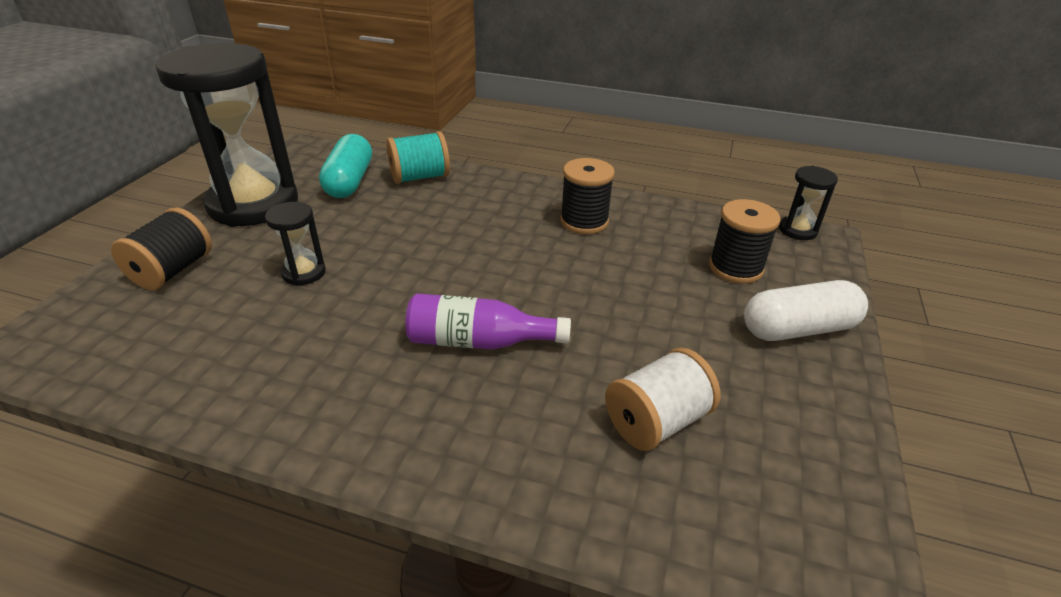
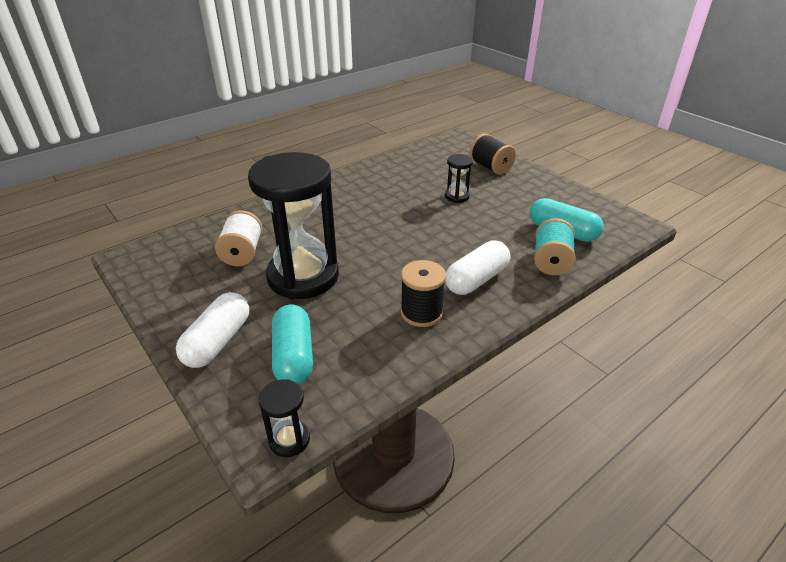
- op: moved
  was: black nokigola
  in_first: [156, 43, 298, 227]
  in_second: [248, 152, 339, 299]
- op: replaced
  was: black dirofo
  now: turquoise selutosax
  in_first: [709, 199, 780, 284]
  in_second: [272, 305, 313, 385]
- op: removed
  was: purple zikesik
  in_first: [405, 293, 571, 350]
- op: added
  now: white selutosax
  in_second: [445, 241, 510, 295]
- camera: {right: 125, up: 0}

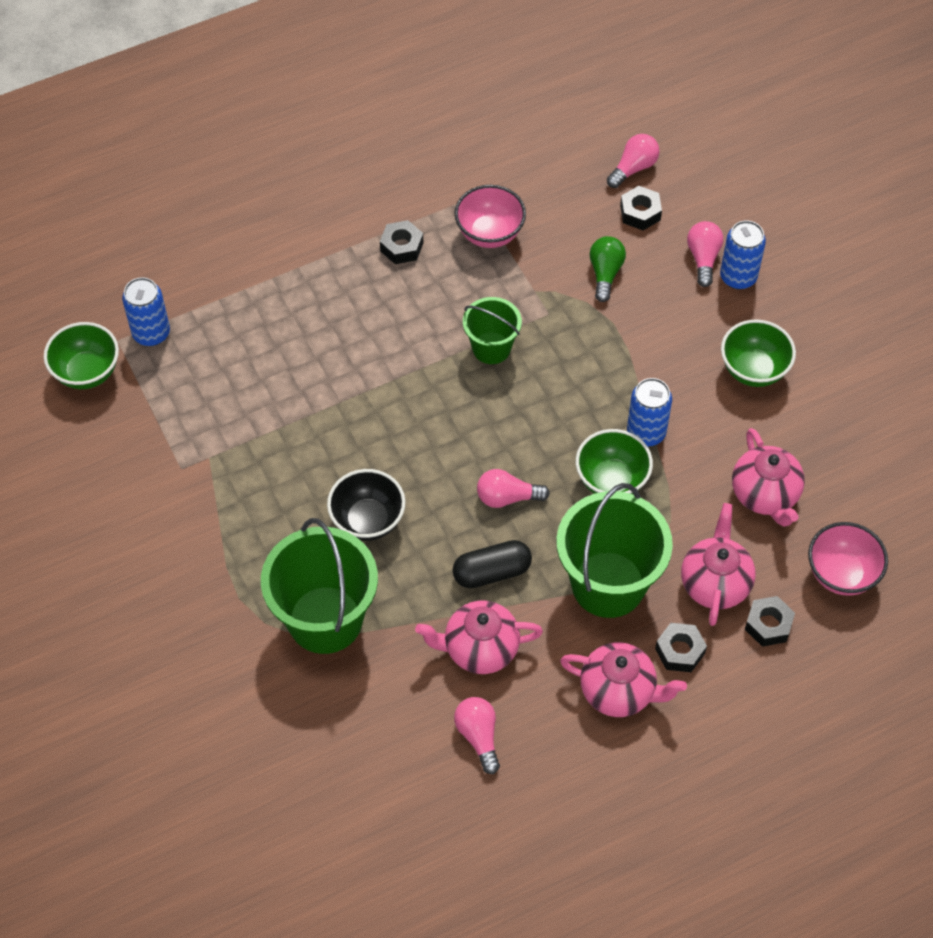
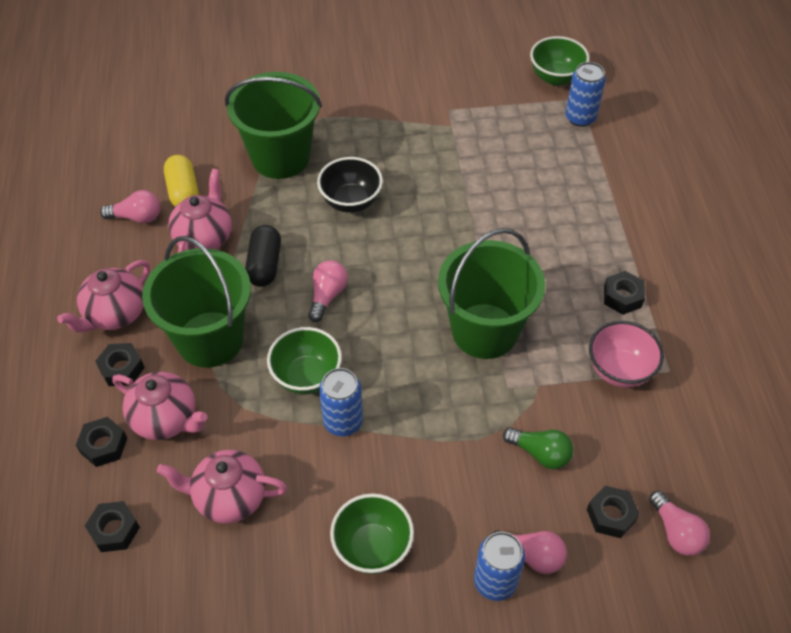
- op: resized
  was: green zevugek
  in_first: [463, 297, 522, 364]
  in_second: [438, 228, 545, 359]
  ratio: 1.79
- op: replaced
  was: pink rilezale
  now: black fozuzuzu
  in_first: [808, 522, 888, 596]
  in_second: [85, 501, 140, 552]
- op: added
  now: yellow selutosax
  in_second: [164, 155, 199, 207]
- camera: {right: 110, up: -5}

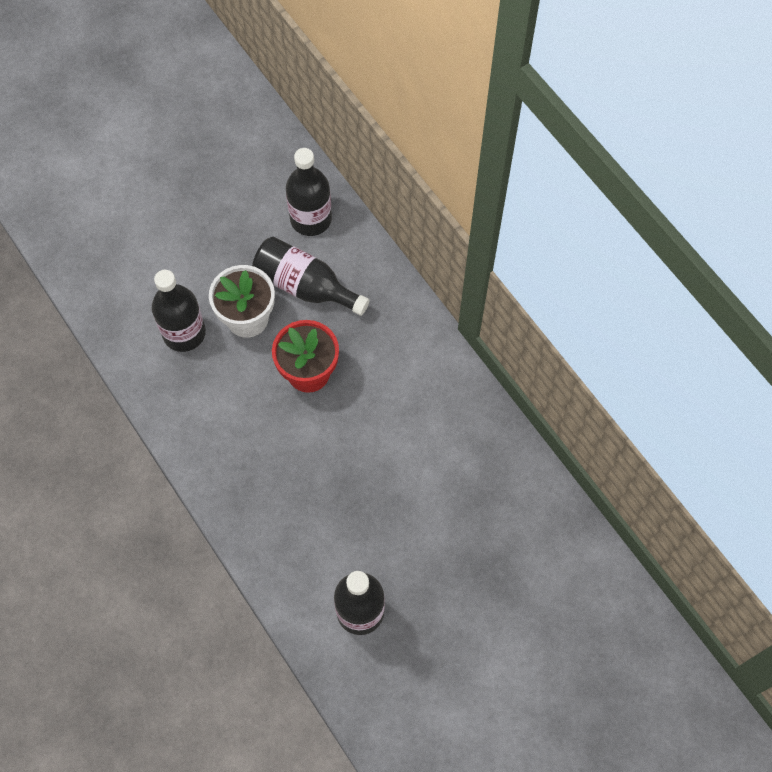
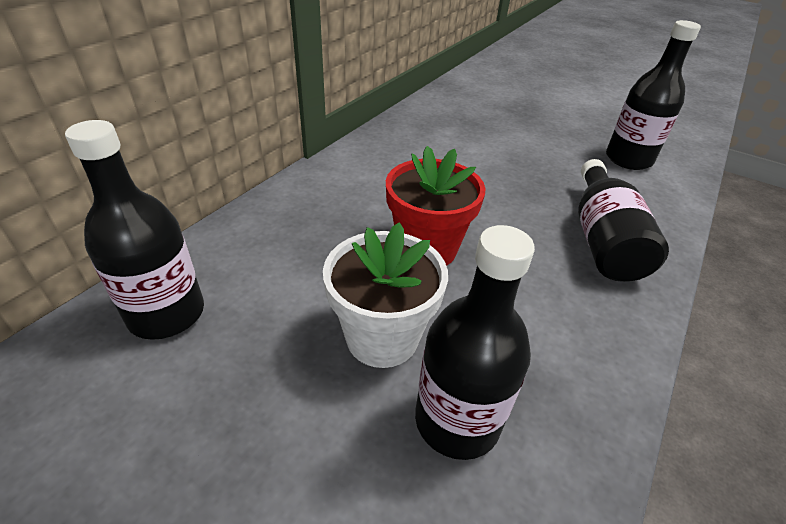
- op: moved
  was: black zikesik
  in_first: [252, 237, 370, 316]
  in_second: [578, 159, 669, 282]
- camera: {right: -115, up: -25}

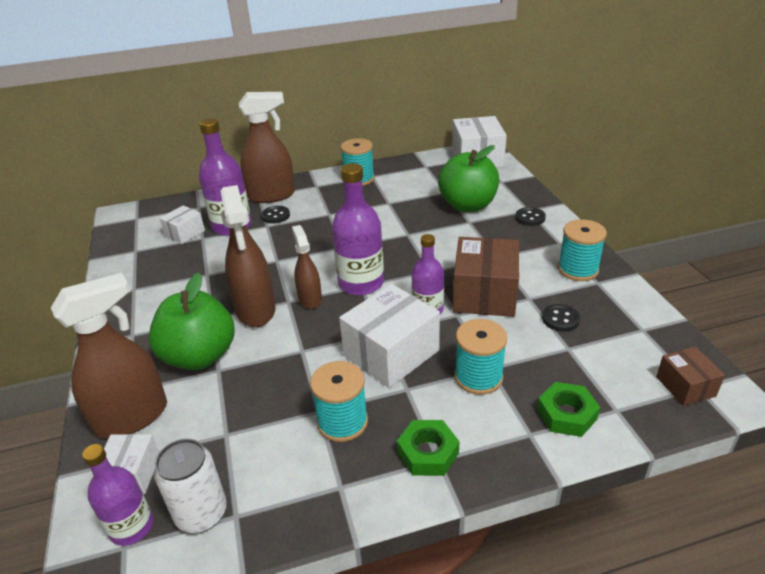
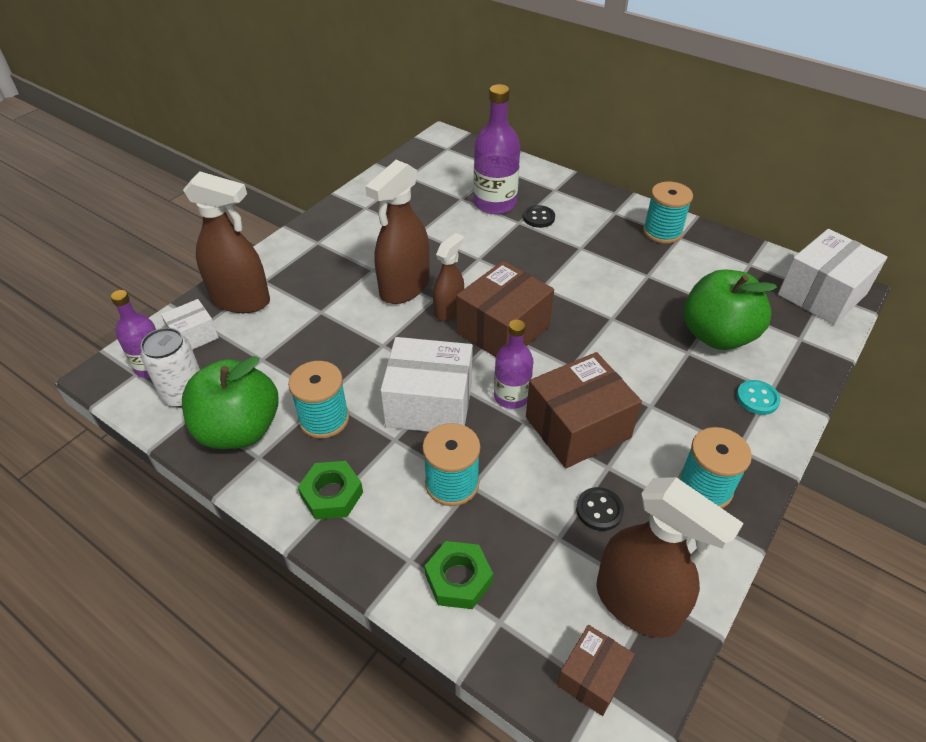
- op: moved
  was: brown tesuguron
  in_first: [239, 92, 295, 203]
  in_second: [596, 477, 744, 638]
- op: replaced
  was: purple zikesik
  now: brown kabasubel
  in_first: [332, 163, 384, 295]
  in_second: [456, 261, 554, 357]
- op: removed
  was: white kabasubel
  in_first: [159, 205, 205, 244]
- op: recoloured
  was: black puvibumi
  now: turquoise puvibumi
  in_first: [515, 207, 546, 226]
  in_second: [736, 380, 780, 415]
- op: moved
  was: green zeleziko
  in_first: [149, 273, 235, 370]
  in_second: [182, 356, 279, 449]
- camera: {right: 50, up: 10}

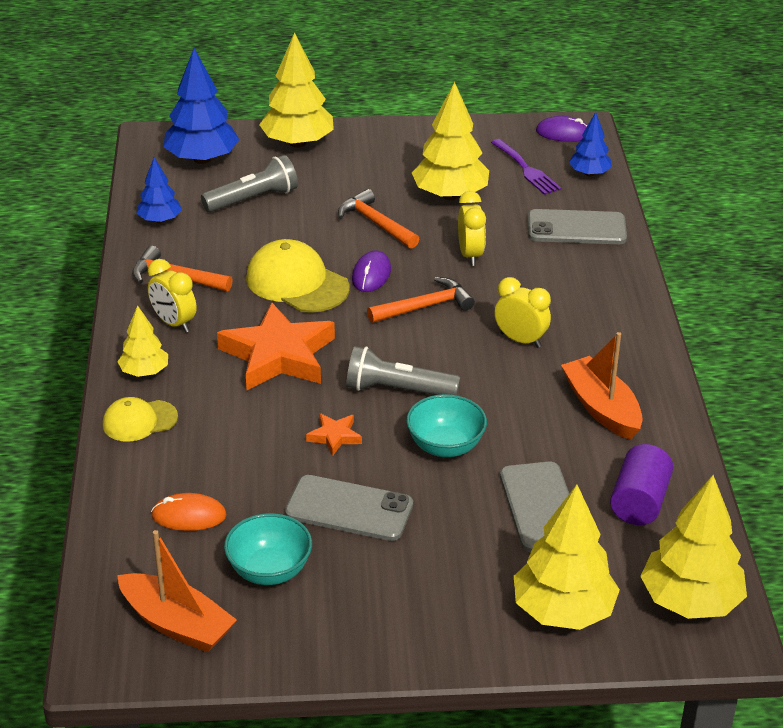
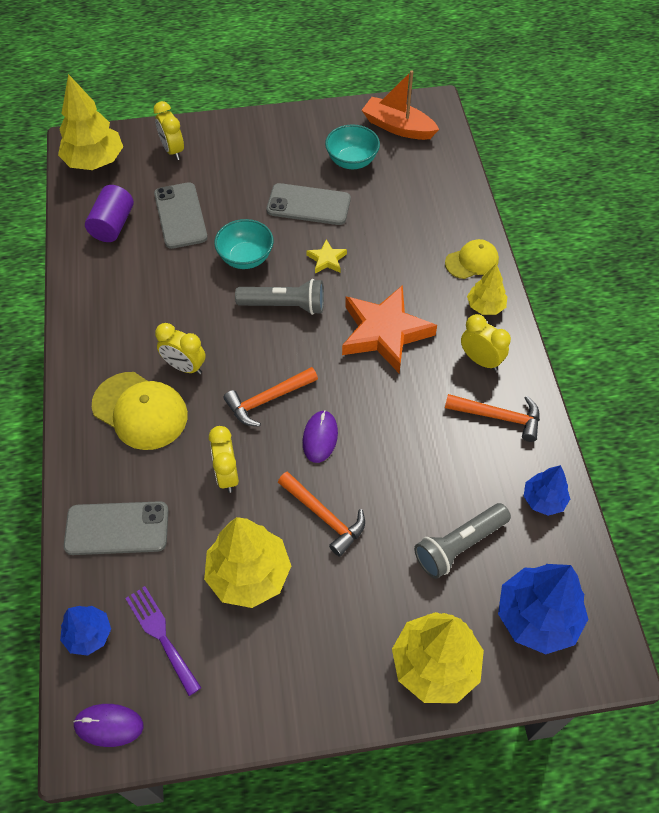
- op: moved
  was: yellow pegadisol
  in_first: [246, 239, 350, 313]
  in_second: [92, 372, 188, 450]
- op: removed
  was: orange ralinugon
  in_first: [561, 332, 643, 440]
- op: recoloured
  was: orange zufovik
  now: yellow zufovik
  in_first: [306, 413, 362, 456]
  in_second: [307, 239, 347, 274]
- op: replaced
  was: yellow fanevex
  now: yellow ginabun
  in_first: [514, 485, 620, 630]
  in_second: [153, 101, 184, 160]
- op: removed
  was: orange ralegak
  in_first: [151, 493, 227, 531]
- camera: {right: 175, up: 20}

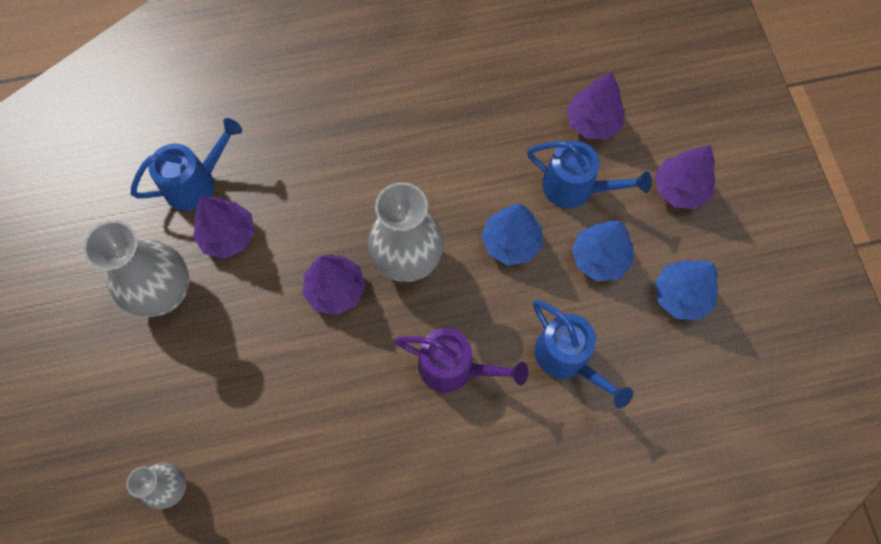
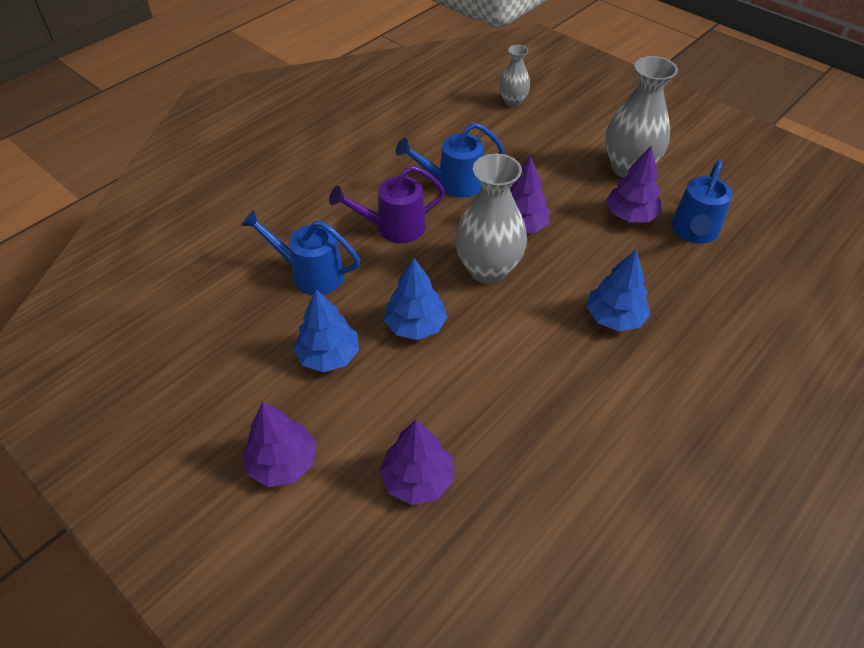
- op: moved
  was: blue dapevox
  in_first: [527, 141, 652, 208]
  in_second: [396, 123, 504, 198]
- op: moved
  was: blue fanevex
  in_first: [655, 260, 718, 320]
  in_second: [586, 250, 651, 331]
- camera: {right: 145, up: -20}

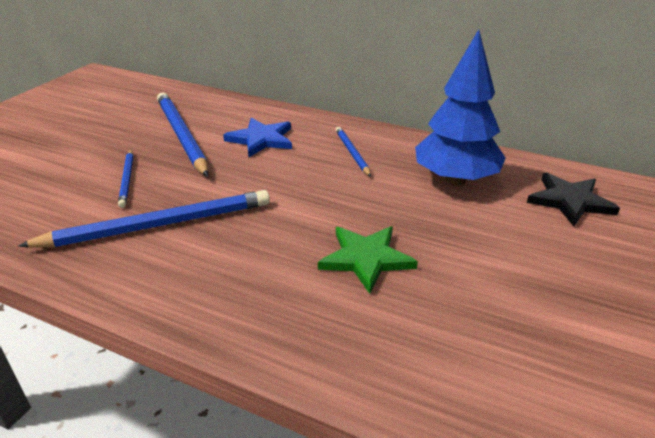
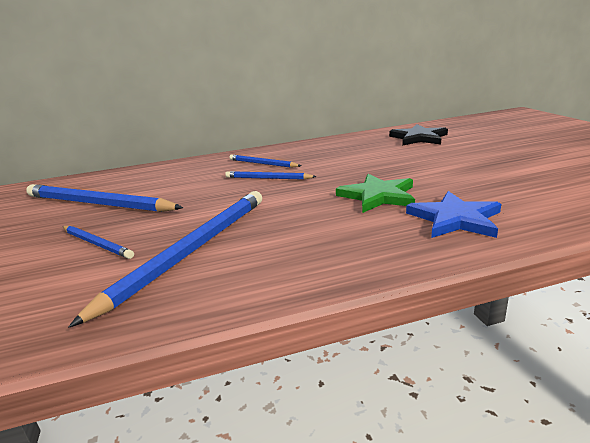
- op: removed
  was: blue fanevex
  in_first: [415, 30, 506, 185]
- op: moved
  was: blue zufovik
  in_first: [223, 118, 292, 157]
  in_second: [406, 191, 501, 238]
- op: added
  now: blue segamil
  in_second: [225, 171, 317, 180]
- camera: {right: -40, up: -10}

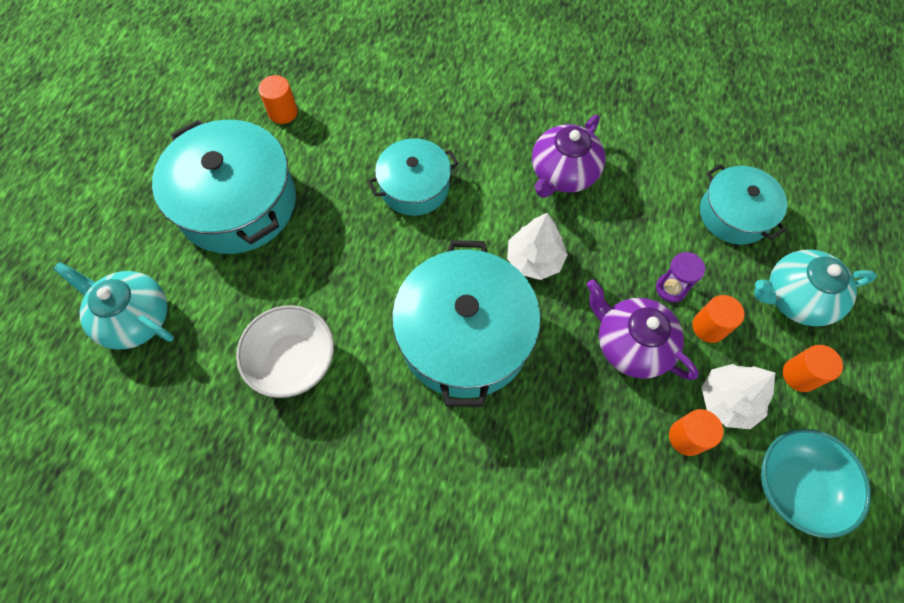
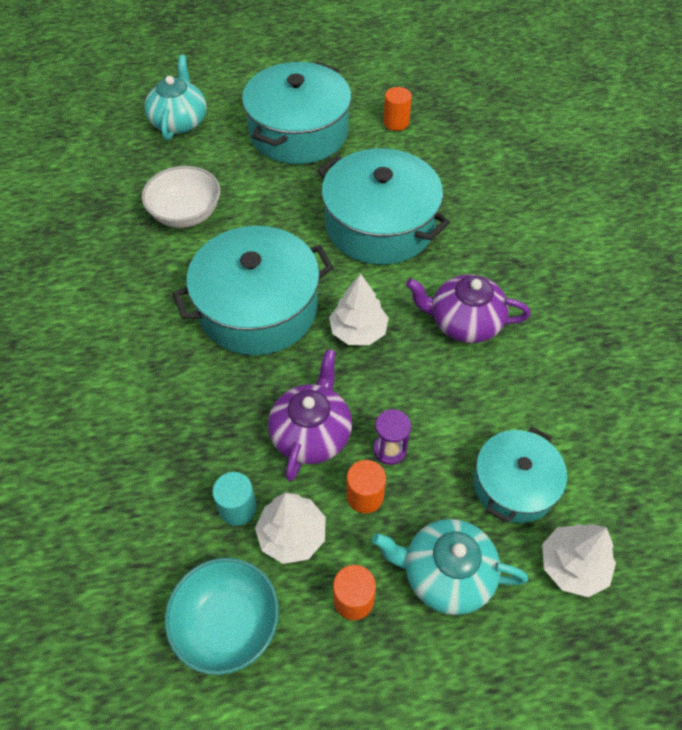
- op: resized
  was: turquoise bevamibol
  in_first: [368, 138, 459, 216]
  in_second: [318, 148, 450, 265]
  ratio: 1.69
- op: turned
  was: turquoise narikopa
  in_first: [754, 249, 877, 326]
  in_second: [372, 519, 528, 615]
  clockwise: -45
- op: recoloured
  was: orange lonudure
  now: turquoise lonudure
  in_first: [669, 409, 723, 456]
  in_second: [212, 472, 257, 526]
- op: added
  now: white fanevex
  in_second: [542, 524, 616, 597]
- camera: {right: 65, up: -10}

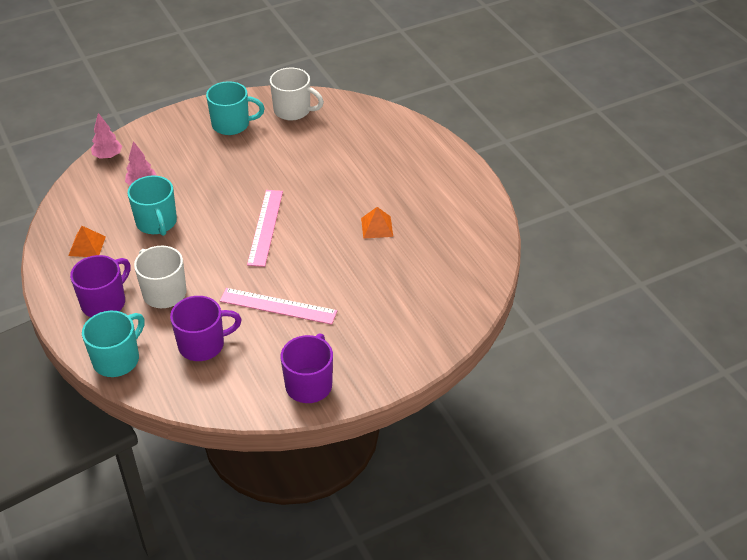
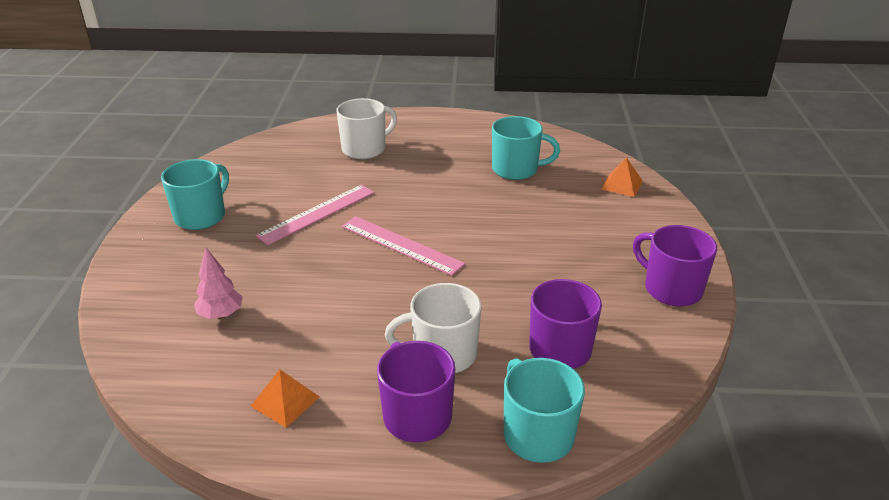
- op: moved
  was: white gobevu
  in_first: [270, 68, 324, 120]
  in_second: [336, 98, 397, 159]
- op: removed
  was: pink fanevex
  in_first: [91, 113, 122, 159]
- op: moved
  was: turquoise gobevu
  in_first: [127, 175, 177, 236]
  in_second: [492, 116, 560, 180]
- op: moved
  was: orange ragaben
  in_first: [361, 207, 393, 239]
  in_second: [601, 157, 643, 197]
- op: moved
  was: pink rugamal
  in_first: [220, 288, 337, 325]
  in_second: [255, 185, 375, 245]
- camera: {right: -60, up: -10}

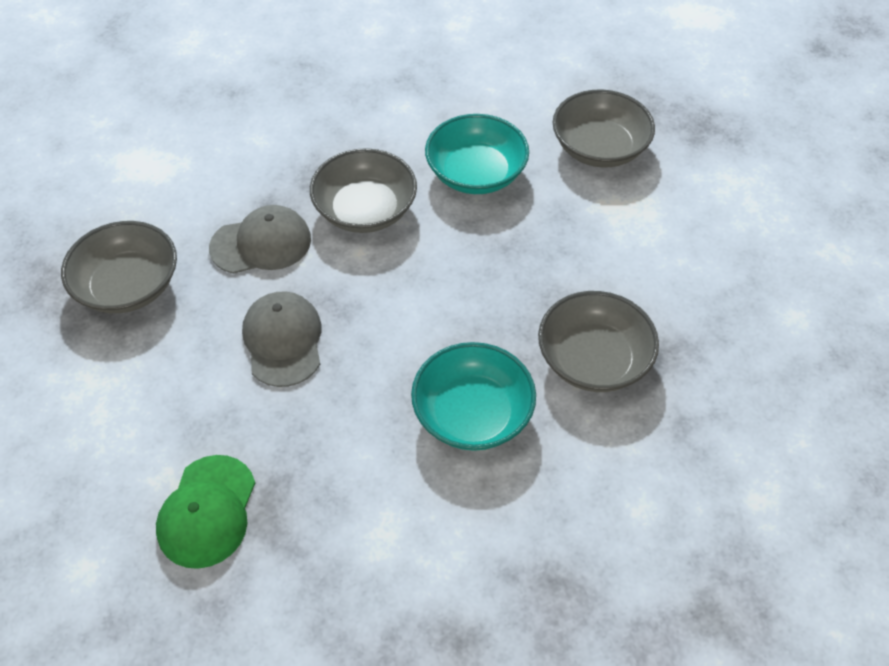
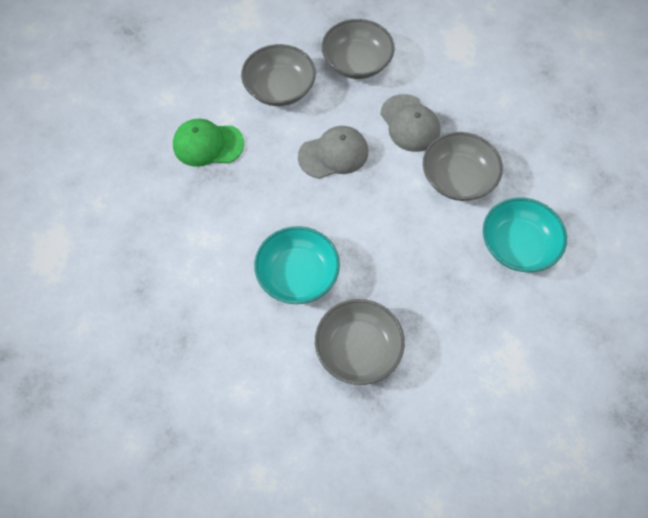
- op: moved
  was: grey rilezale
  in_first: [553, 89, 655, 168]
  in_second: [241, 44, 316, 106]
- camera: {right: 80, up: 10}

